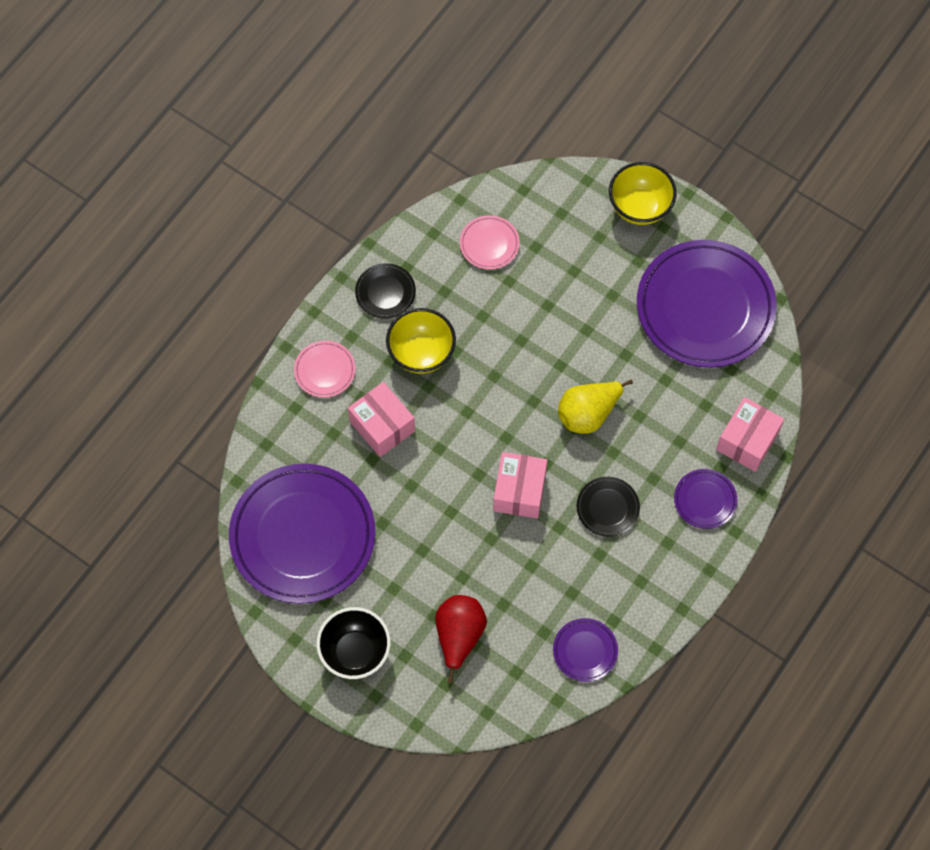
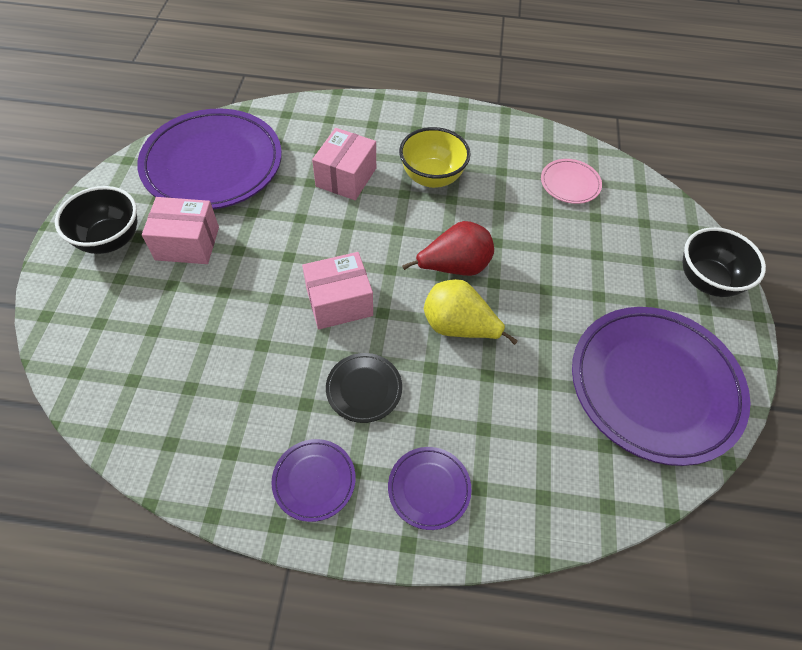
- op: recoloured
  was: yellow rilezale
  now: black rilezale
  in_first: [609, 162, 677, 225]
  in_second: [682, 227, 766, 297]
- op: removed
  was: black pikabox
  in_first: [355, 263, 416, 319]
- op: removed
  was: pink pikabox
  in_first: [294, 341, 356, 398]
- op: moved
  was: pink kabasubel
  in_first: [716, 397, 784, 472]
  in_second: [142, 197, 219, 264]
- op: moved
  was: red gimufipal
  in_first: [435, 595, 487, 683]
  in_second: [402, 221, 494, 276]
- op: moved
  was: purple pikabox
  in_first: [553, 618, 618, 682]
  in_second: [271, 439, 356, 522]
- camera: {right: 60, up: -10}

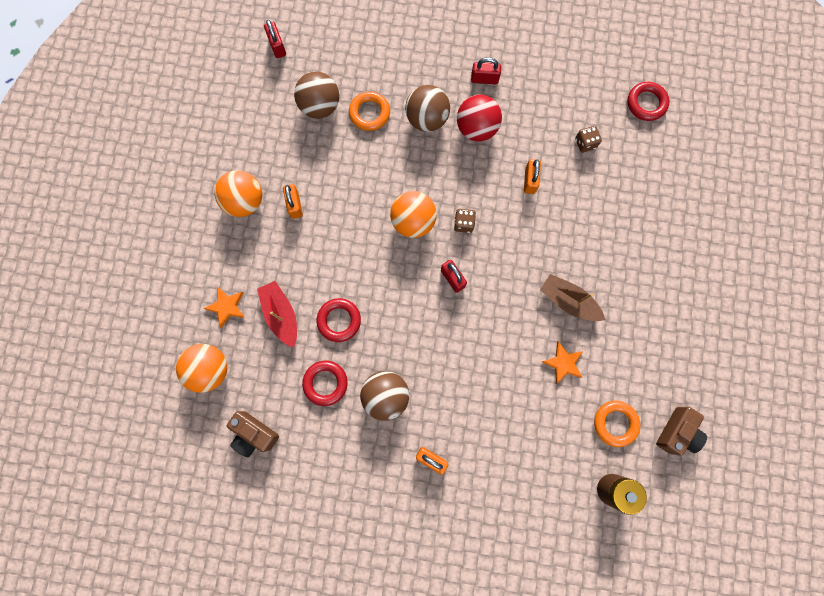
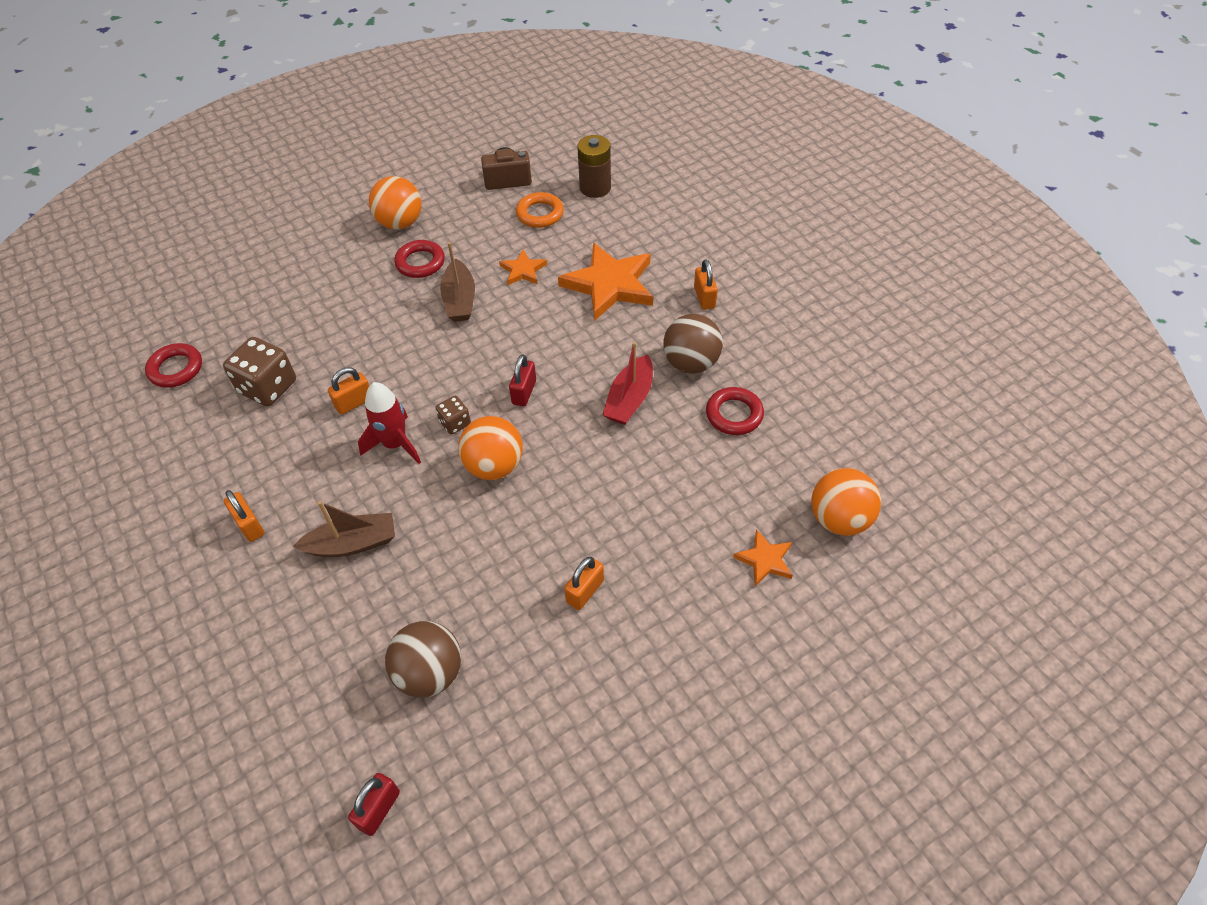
- op: recoloured
  was: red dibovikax
  now: orange dibovikax
  in_first: [471, 57, 501, 84]
  in_second: [224, 490, 264, 542]
- op: replaced
  was: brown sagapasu
  now: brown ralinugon
  in_first: [405, 85, 450, 132]
  in_second: [293, 501, 395, 557]
- op: removed
  was: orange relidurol
  in_first: [349, 91, 390, 131]
- op: removed
  was: red sagapasu
  in_first: [457, 95, 502, 141]
- op: resized
  was: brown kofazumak
  in_first: [575, 126, 602, 153]
  in_second: [223, 337, 296, 406]
  ratio: 1.86
- op: moved
  was: orange sagapasu
  in_first: [214, 170, 262, 217]
  in_second: [369, 176, 422, 229]
- op: moved
  was: red ralinugon
  in_first: [257, 281, 297, 348]
  in_second: [603, 342, 653, 425]
- op: moved
  was: red relidurol
  in_first: [317, 298, 361, 342]
  in_second: [394, 240, 445, 278]
- op: removed
  was: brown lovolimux
  in_first: [227, 411, 279, 457]
- op: added
  now: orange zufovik
  in_second: [558, 243, 653, 321]
- op: added
  now: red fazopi
  in_second: [358, 382, 421, 464]
- camera: {right: -130, up: -25}

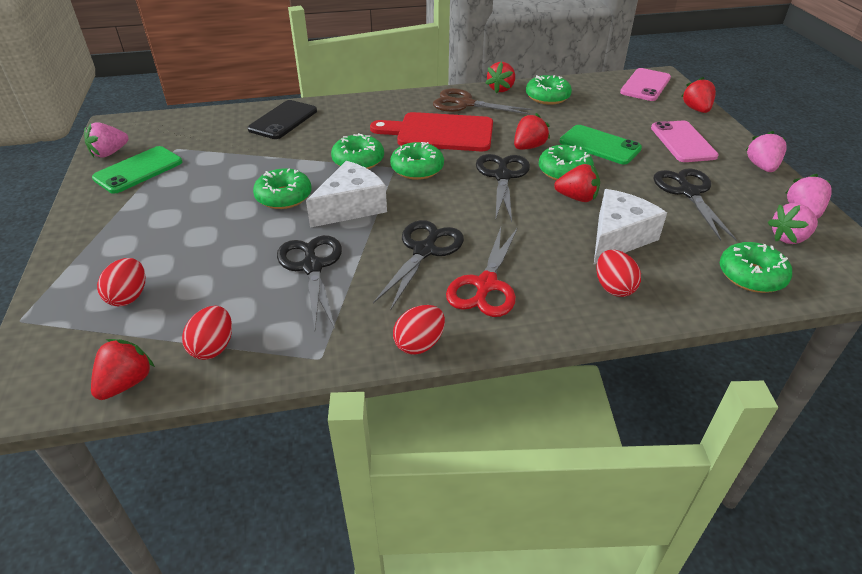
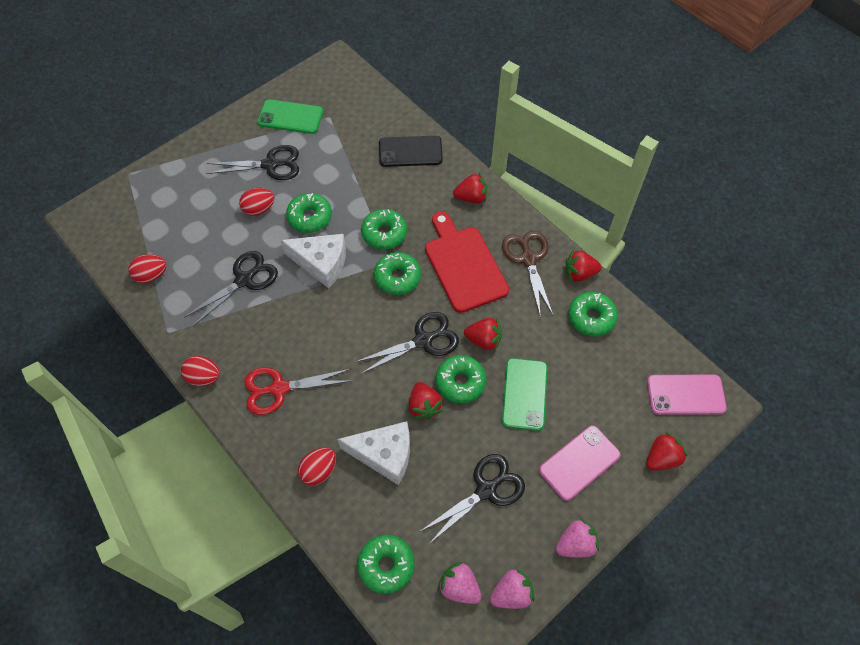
- op: removed
  was: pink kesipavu
  in_first: [84, 122, 128, 158]
- op: moved
  was: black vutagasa
  in_first: [373, 220, 464, 311]
  in_second: [206, 145, 299, 180]
- op: moved
  was: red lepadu
  in_first: [97, 258, 145, 306]
  in_second: [239, 188, 274, 216]
- op: moved
  was: red kesipavu
  in_first: [91, 339, 155, 400]
  in_second: [453, 173, 488, 204]
- camera: {right: 60, up: 20}

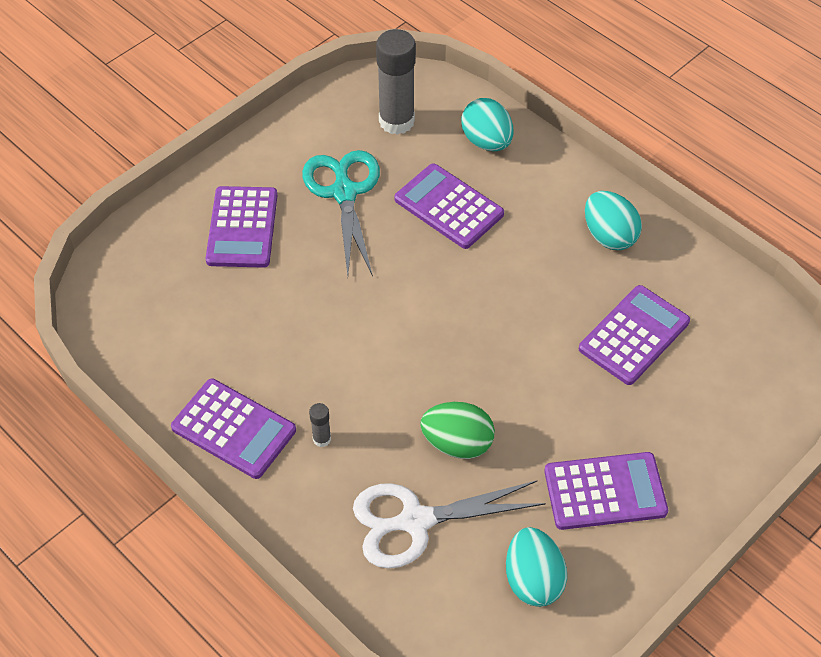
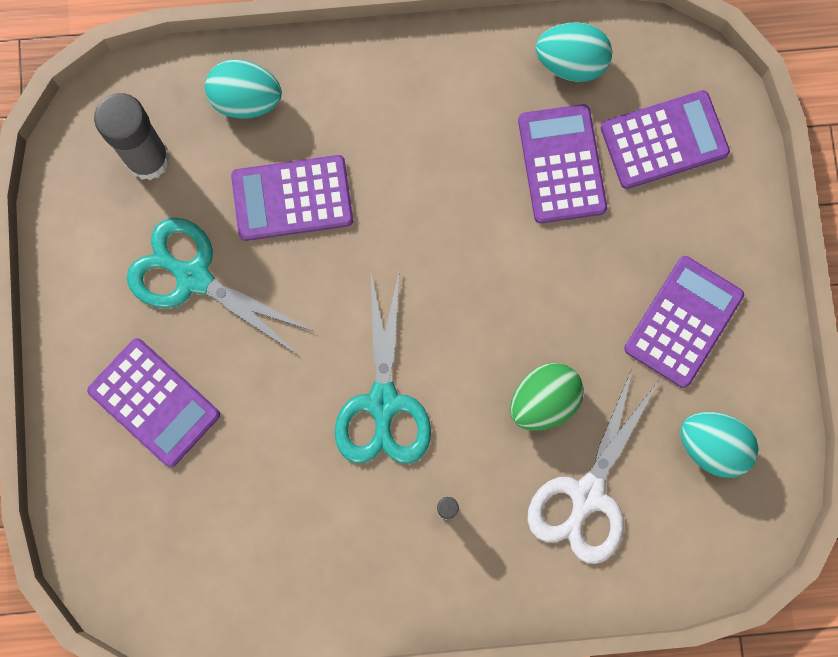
- op: moved
  was: turquoise lepadu
  in_first: [585, 191, 642, 250]
  in_second: [536, 23, 612, 82]
- op: moved
  was: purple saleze
  in_first: [171, 379, 296, 479]
  in_second: [601, 90, 730, 189]
- op: added
  now: turquoise vutagasa
  in_second: [335, 274, 431, 464]
- camera: {right: -50, up: 25}

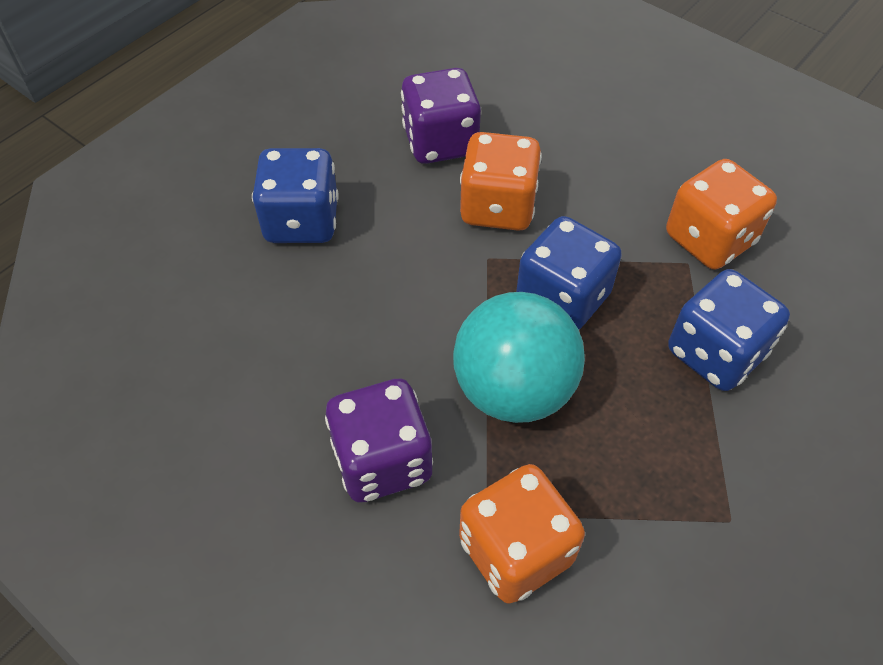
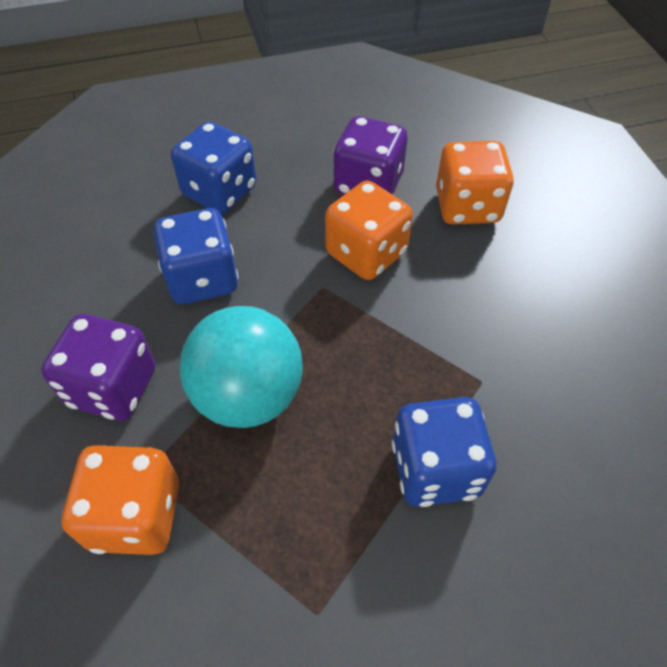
- op: moved
  was: orange kofazumak
  in_first: [666, 159, 777, 270]
  in_second: [436, 141, 514, 225]
- op: moved
  was: blue kofazumak
  in_first: [516, 216, 622, 330]
  in_second: [153, 208, 238, 304]
- camera: {right: 35, up: 0}

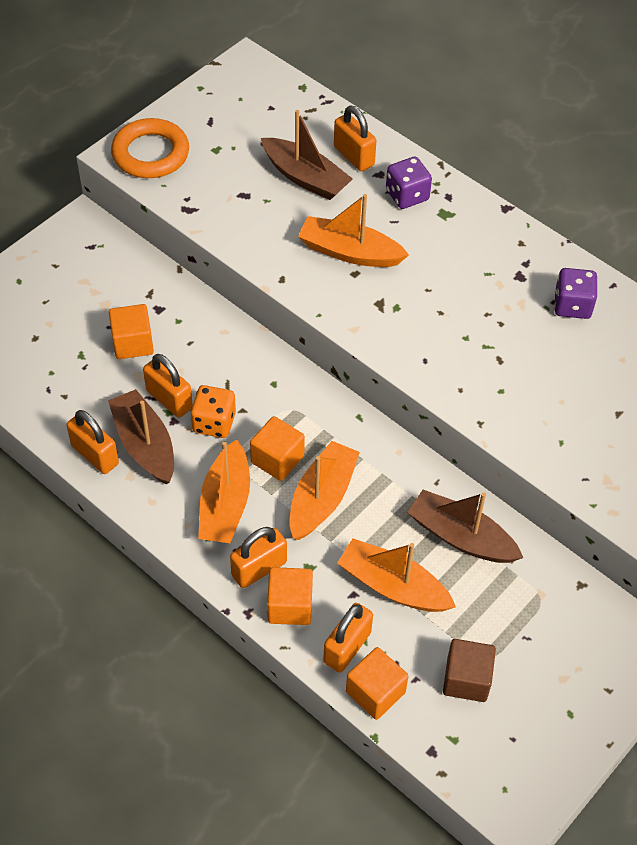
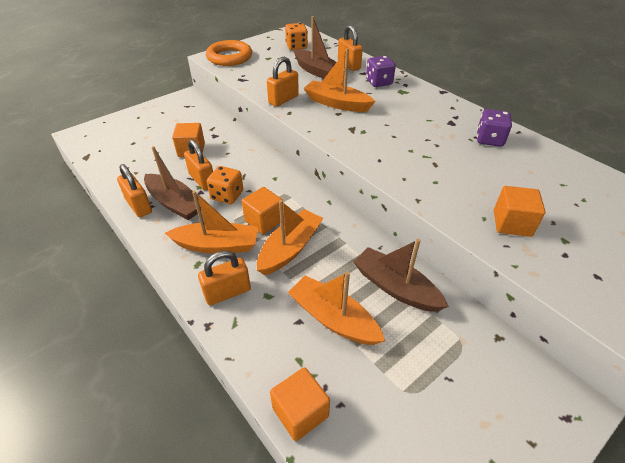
- op: turned
  was: brown ralinugon
  in_first: [108, 389, 174, 484]
  in_second: [144, 146, 201, 220]
  clockwise: 150
- op: turned
  was: orange ralinugon
  in_first: [198, 439, 250, 543]
  in_second: [165, 191, 258, 254]
  clockwise: -105
- op: moved
  was: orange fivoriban
  in_first: [267, 567, 313, 625]
  in_second: [494, 186, 545, 237]
- op: moved
  was: orange dibovikax
  in_first: [323, 603, 373, 673]
  in_second: [267, 57, 299, 107]
- op: removed
  was: brown fivoriban
  in_first: [443, 639, 496, 702]
- op: added
  now: orange kofazumak
  in_second: [285, 23, 308, 50]
- camera: {right: 10, up: -10}

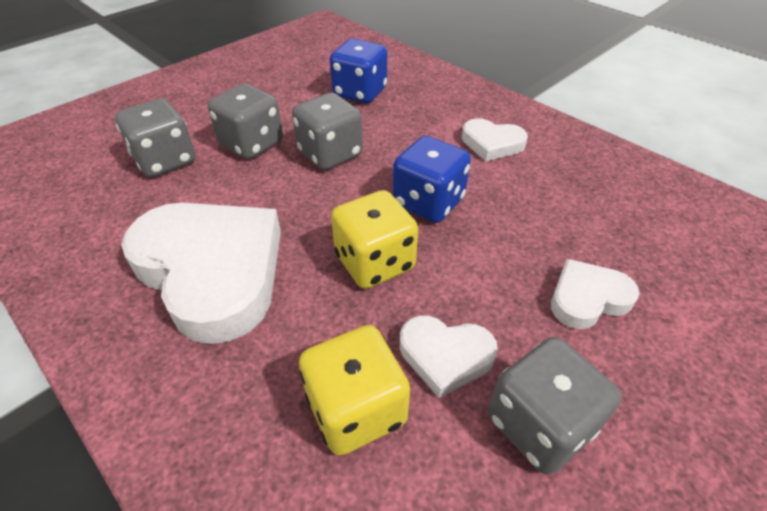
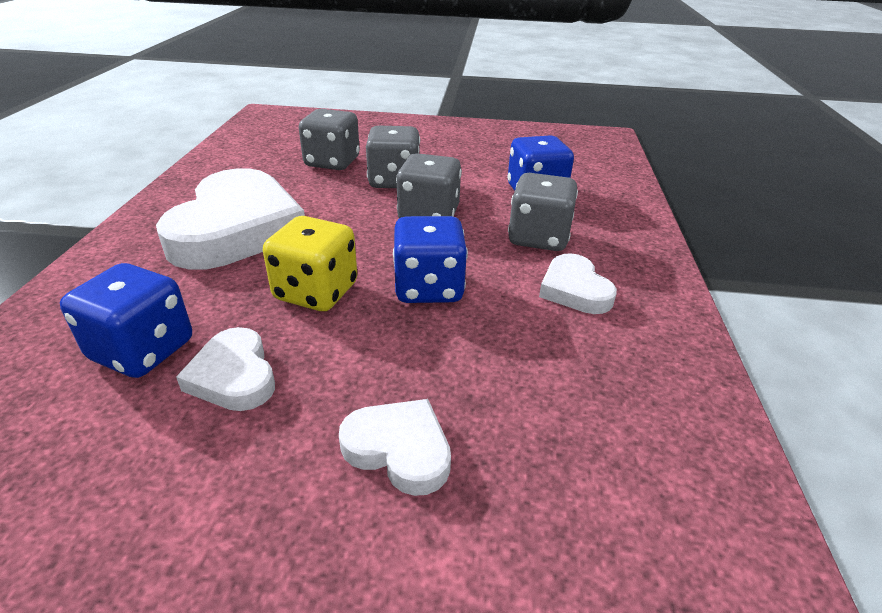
- op: recoloured
  was: yellow kofazumak
  now: blue kofazumak
  in_first: [299, 325, 410, 456]
  in_second: [60, 263, 192, 378]
- op: moved
  was: grey kofazumak
  in_first: [488, 337, 622, 475]
  in_second: [508, 173, 578, 251]
- camera: {right: 50, up: -10}

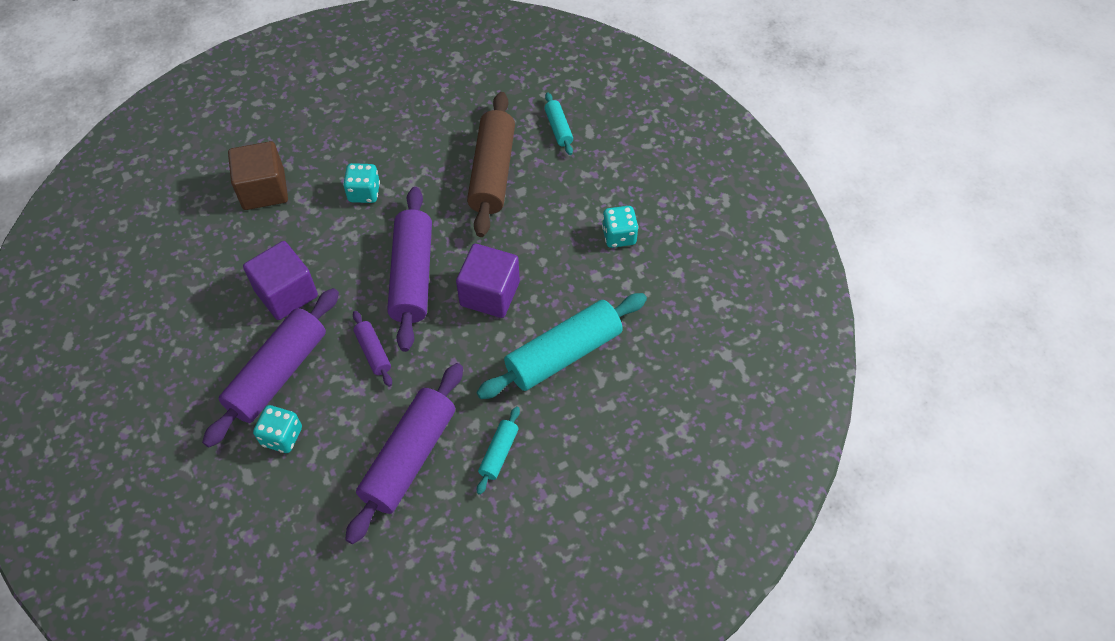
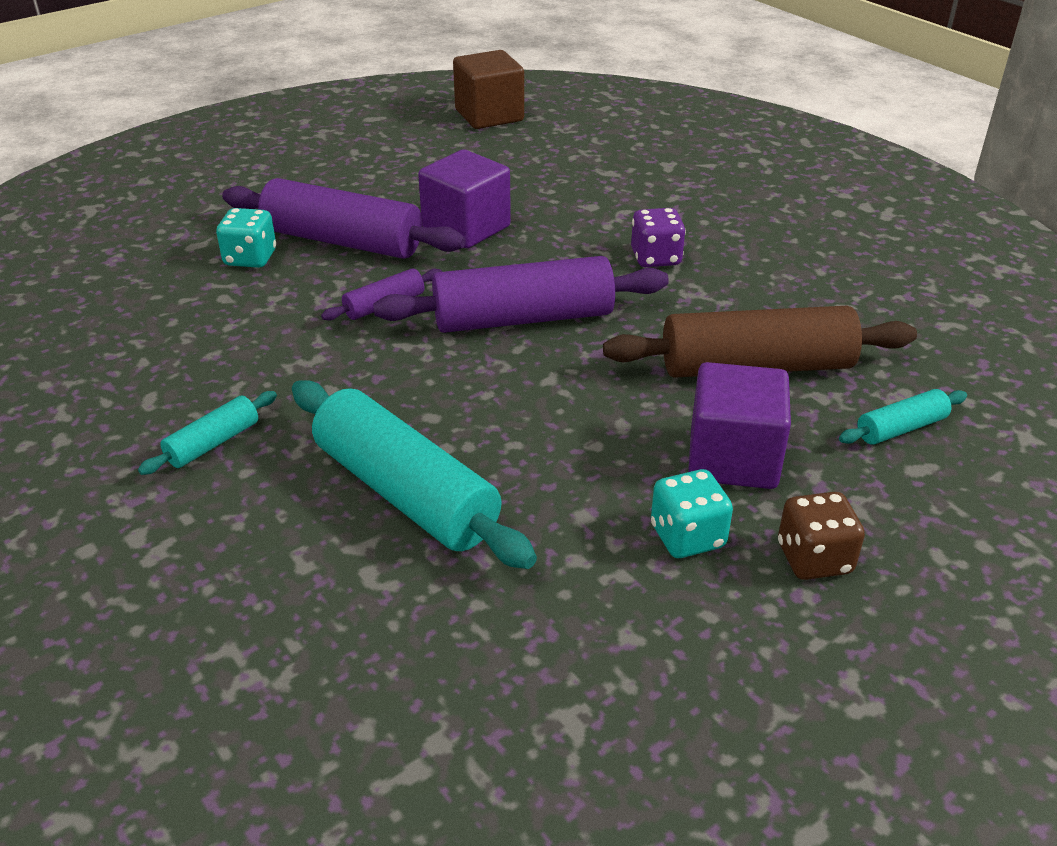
- op: moved
  was: brown fivoriban
  in_first: [228, 141, 288, 210]
  in_second: [453, 50, 524, 129]
- op: recoloured
  was: turquoise kofazumak
  now: purple kofazumak
  in_first: [343, 163, 380, 203]
  in_second: [631, 208, 686, 267]
- op: moved
  was: purple fivoriban
  in_first: [456, 244, 520, 318]
  in_second: [688, 362, 791, 489]
- op: removed
  was: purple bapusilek
  in_first: [345, 363, 463, 544]
- op: turned
  was: turquoise bapusilek
  in_first: [477, 406, 520, 495]
  in_second: [138, 391, 277, 475]
  clockwise: -60
- op: added
  now: brown kofazumak
  in_second: [778, 492, 865, 580]
- camera: {right: 80, up: -20}

